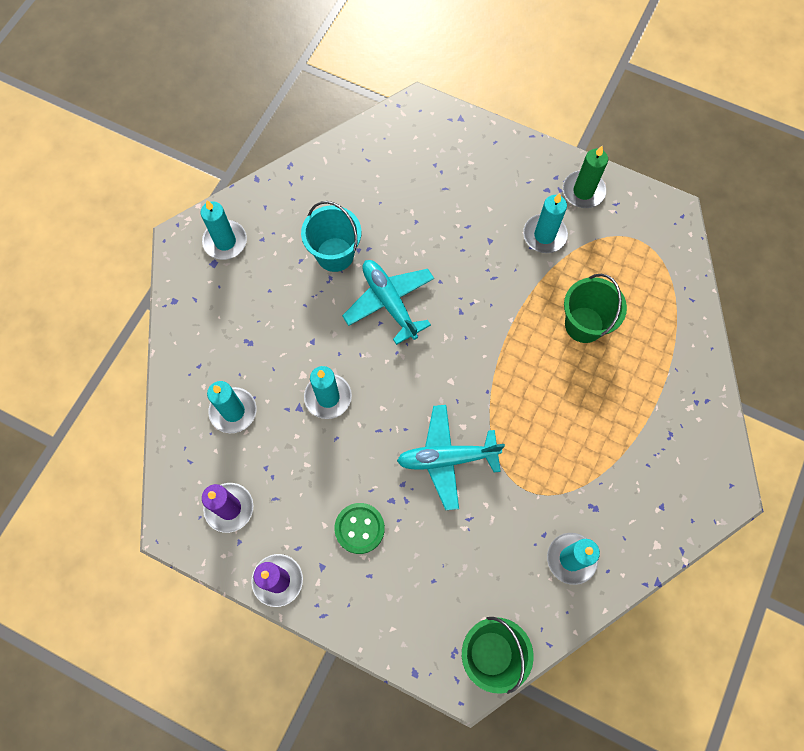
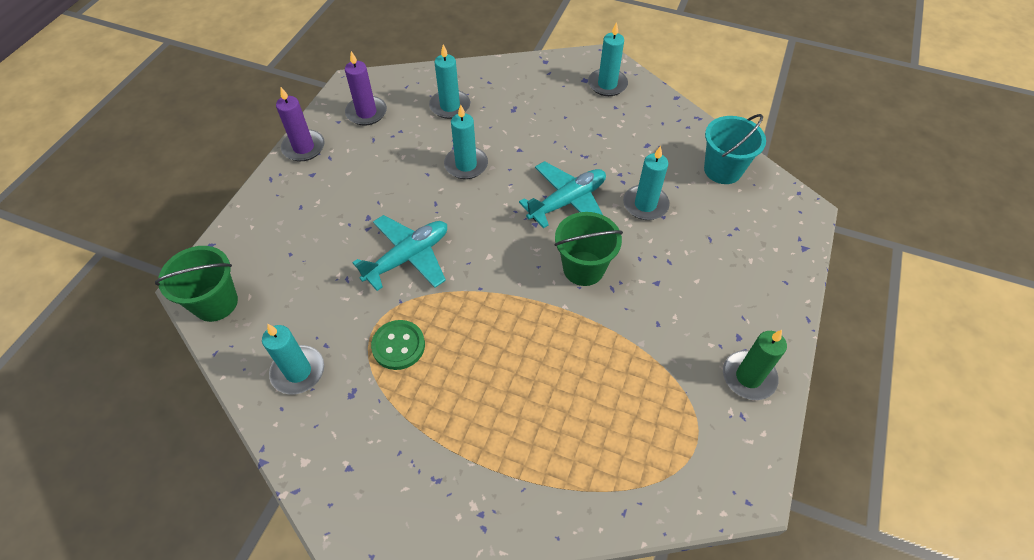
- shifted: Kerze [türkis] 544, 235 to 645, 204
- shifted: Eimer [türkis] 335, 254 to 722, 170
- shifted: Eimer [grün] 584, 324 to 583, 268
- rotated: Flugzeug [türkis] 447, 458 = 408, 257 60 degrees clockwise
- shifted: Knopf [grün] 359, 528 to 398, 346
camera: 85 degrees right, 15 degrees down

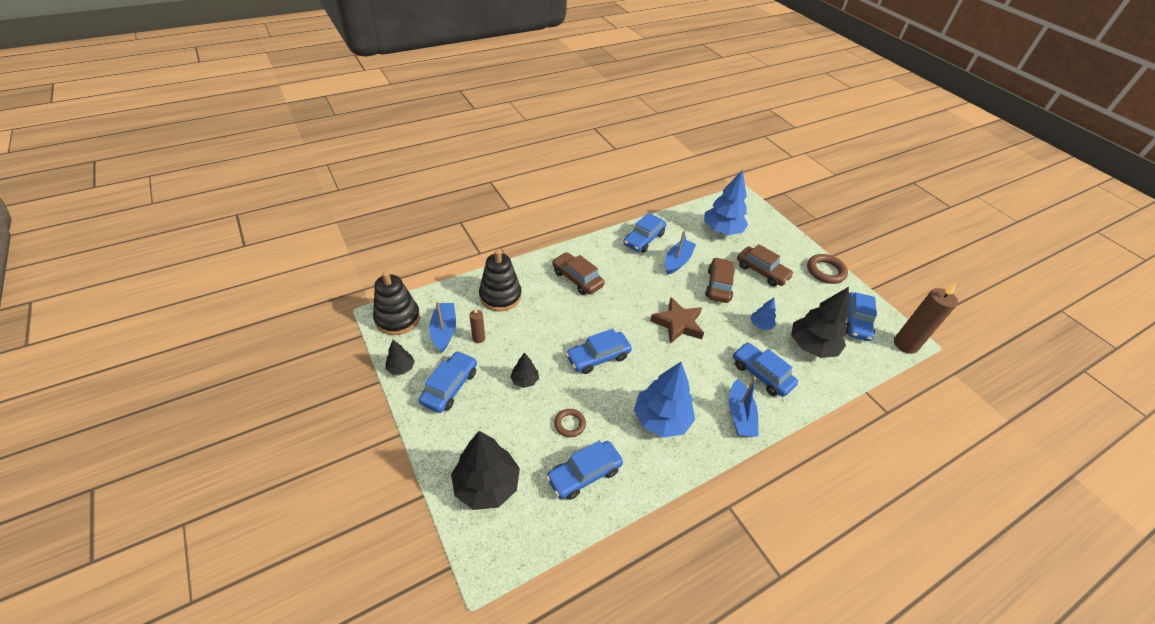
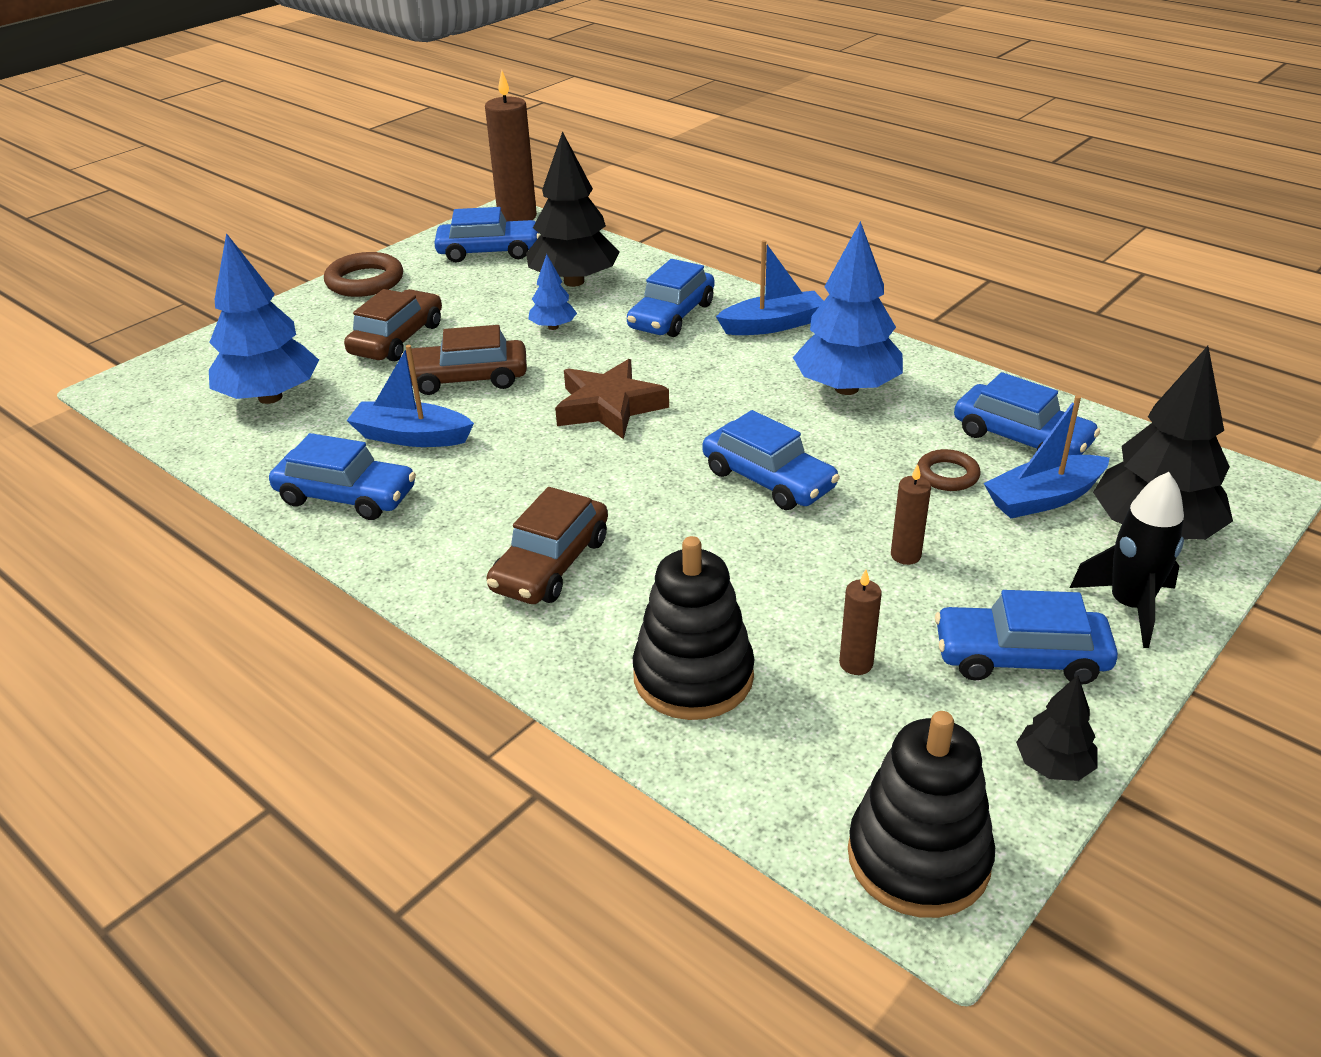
- shifted: Boot [blau] 444, 331 to 1043, 498
- swapped: Baum [schwarz] 524, 380 to Kerze [braun] 905, 555
- new: Rakete [schwarz] 1129, 606
camera: 105 degrees left, 10 degrees down

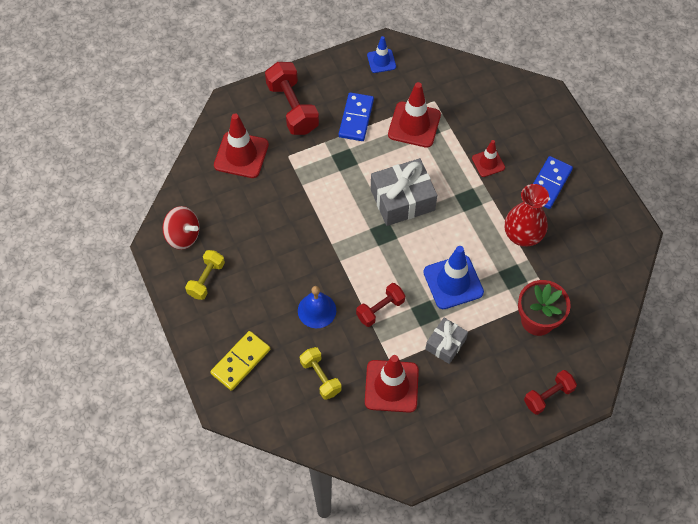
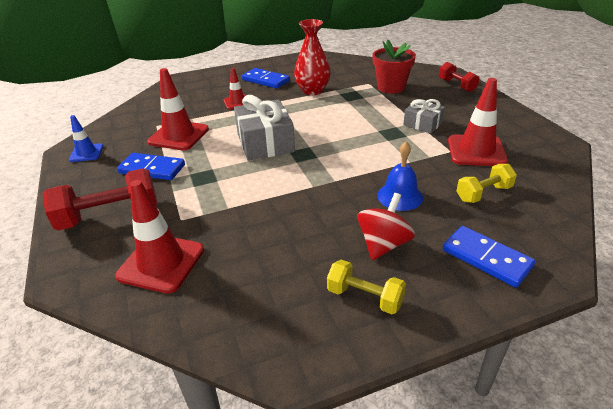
- shifted: Kreisel [rot] 183, 236 to 383, 244
- gone: Leitkegel [blau] 453, 282
- gone: Hantel [rot] 380, 309
- repainted: Dominostein [gelb] 240, 361 to Dominostein [blau] 486, 258
camera: 85 degrees left, 25 degrees down

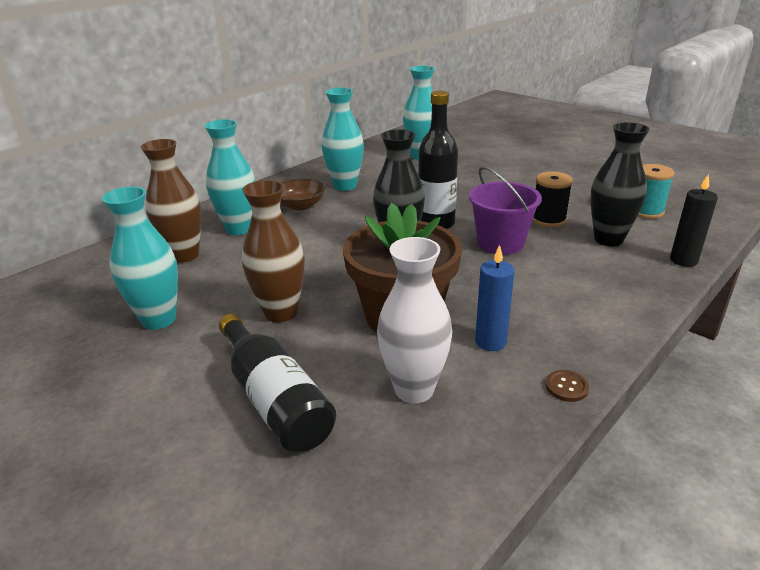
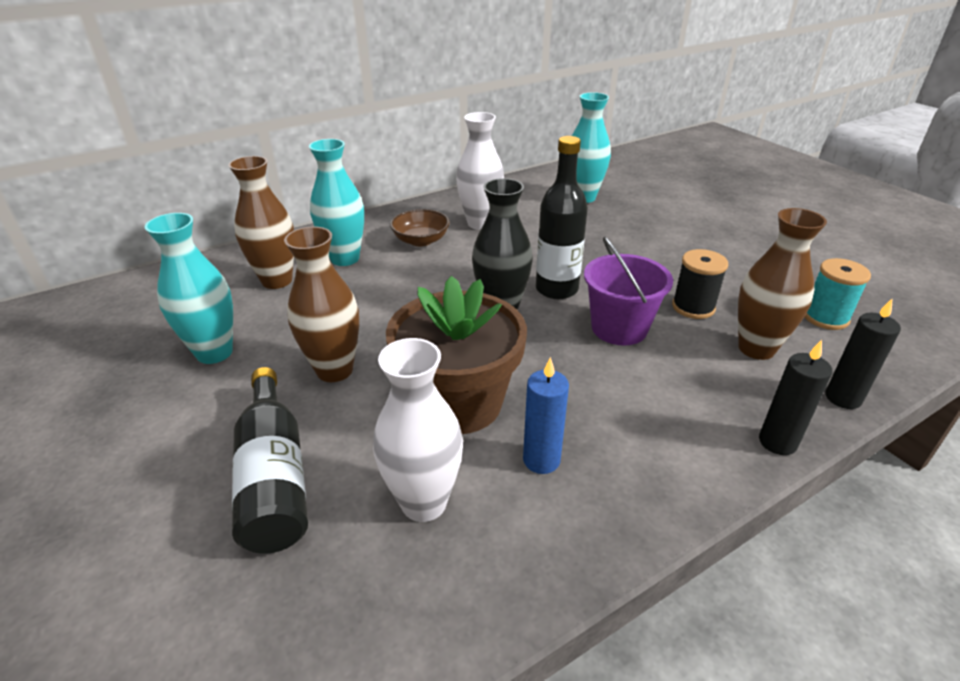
- repainted: Vase [türkis] 345, 186 to Vase [weiß] 480, 224
- repainted: Vase [schwarz] 608, 239 to Vase [braun] 756, 348
- gone: Knopf [braun] 566, 387
- new: Kerze [schwarz] 777, 442
camera: 15 degrees right, 5 degrees up

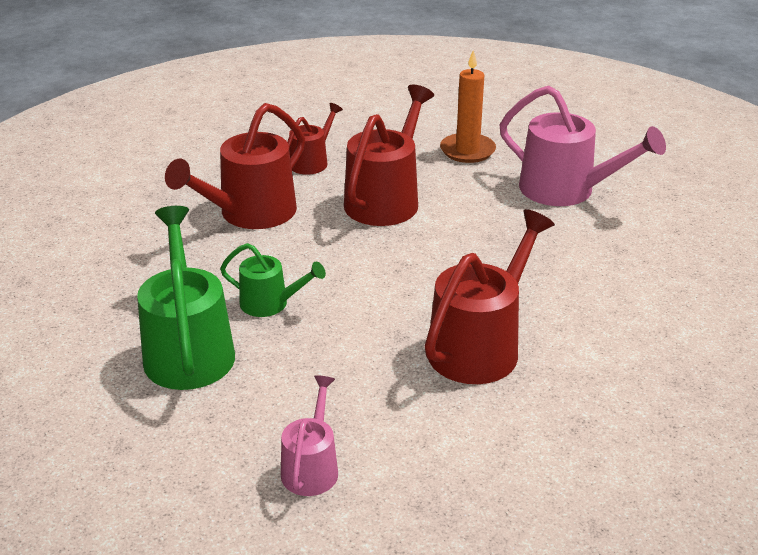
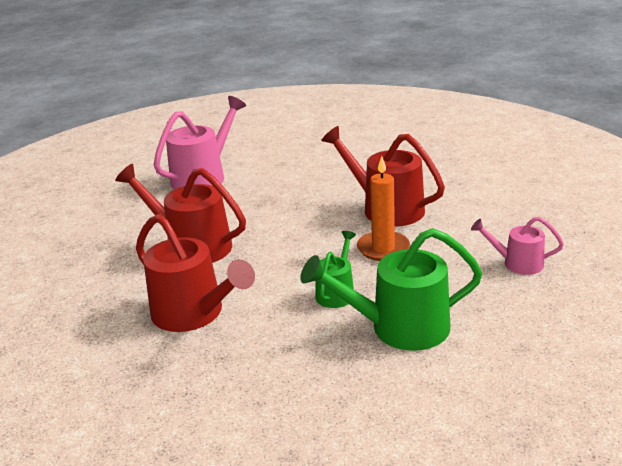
- shifted: Kerze [orange] 467, 151 to 383, 248
- gone: Gießkanne [rot] 311, 162
camera: 85 degrees left, 5 degrees down

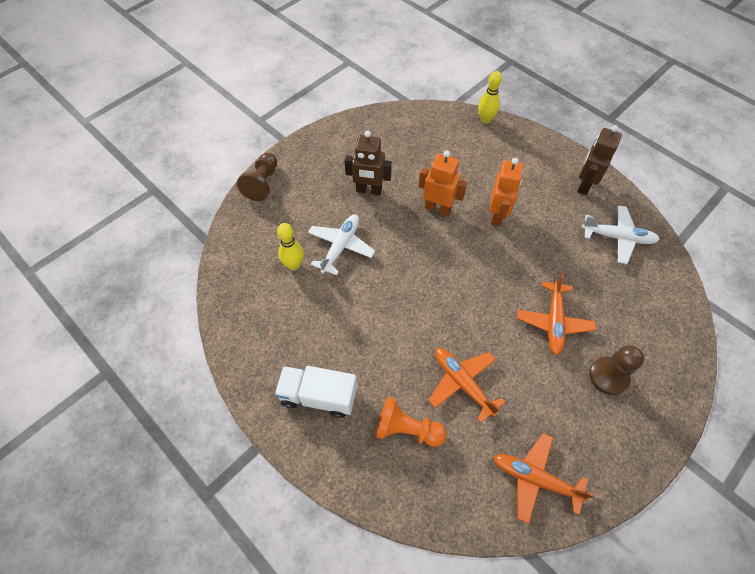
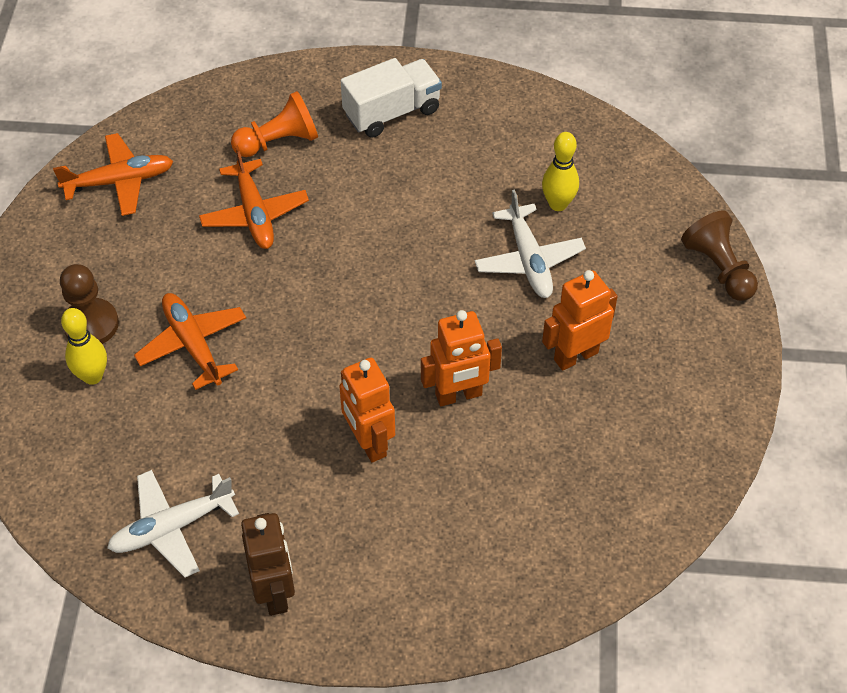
- shifted: Bowlingkegel [gelb] 485, 120 to 92, 376
- repainted: Roboter [braun] 368, 190 to Roboter [orange] 575, 356
- rotated: Flugzeug [orange] 462, 383 = 254, 214 60 degrees clockwise
camera: 140 degrees right, 5 degrees down

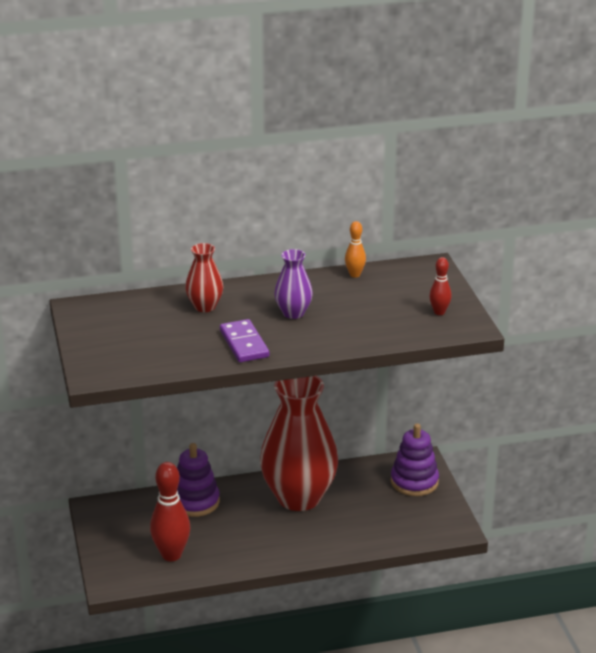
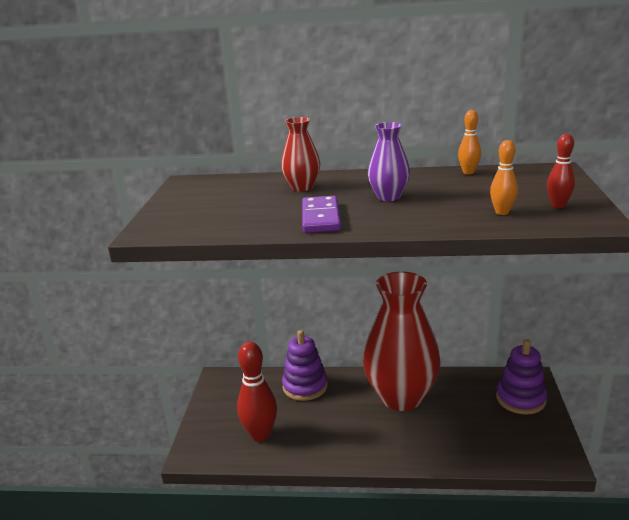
- new: Bowlingkegel [orange] 502, 212
camera: 20 degrees right, 5 degrees down

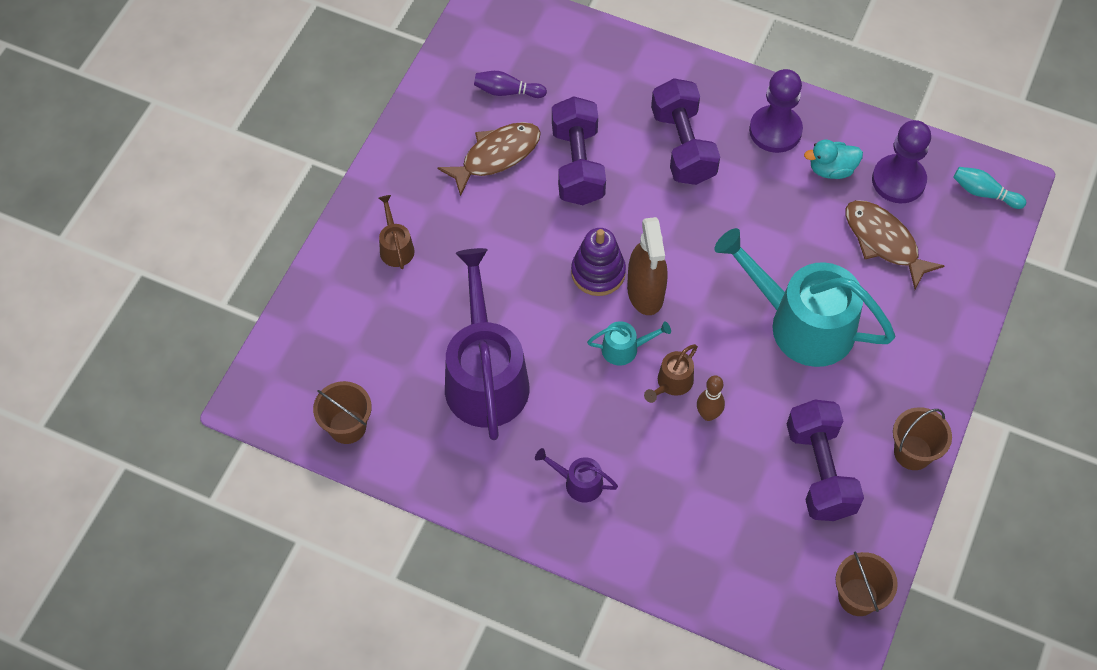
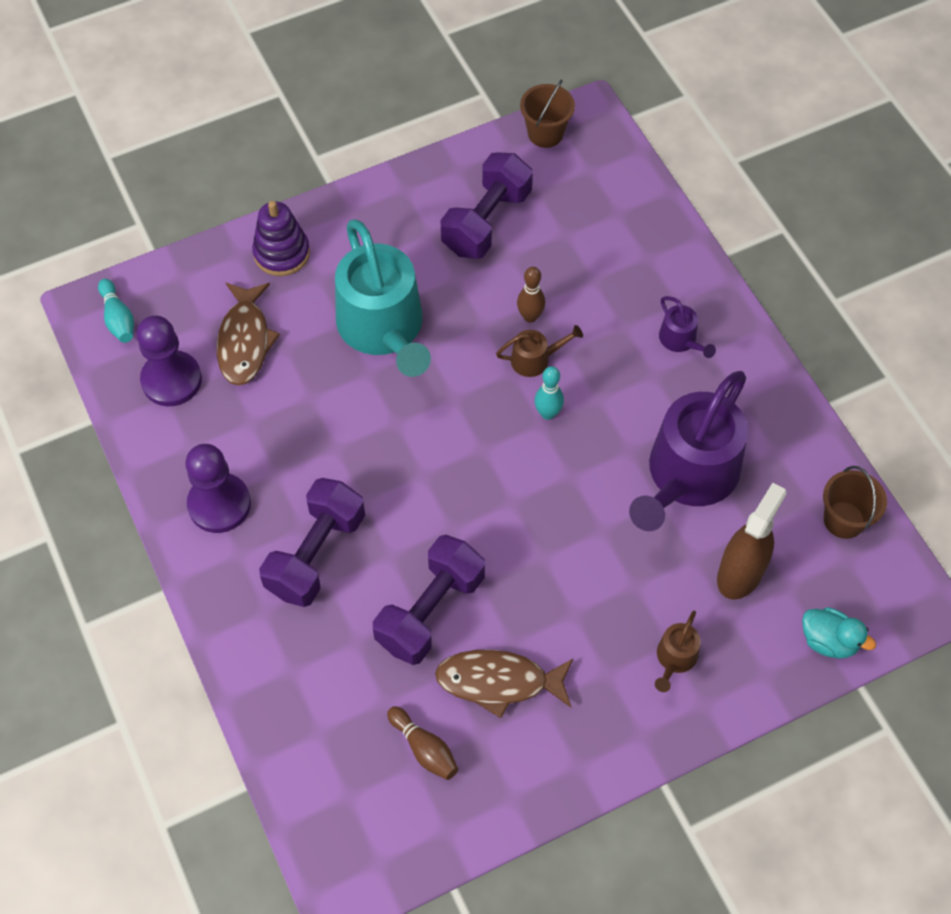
- repainted: Bowlingkegel [lila] 507, 91 to Bowlingkegel [braun] 424, 748
- shifted: Ente [türkis] 831, 169 to 828, 641
- shifted: Sprühflasche [braun] 645, 292 to 740, 573
- shifted: Stapelspielzeug [lila] 598, 273 to 282, 253
- swapped: Gießkanne [türkis] 624, 348 to Bowlingkegel [türkis] 548, 413
- gone: Eimer [braun] 912, 452
camera: 140 degrees left, 0 degrees up

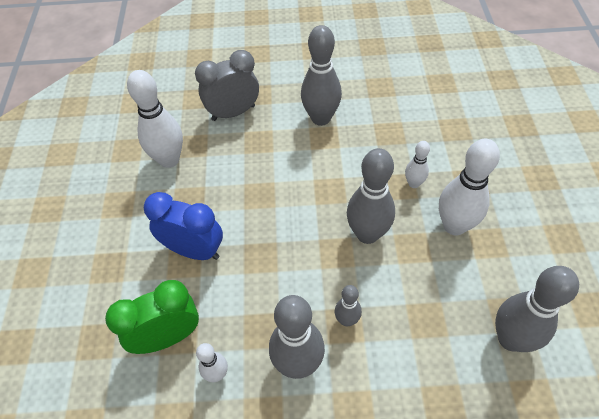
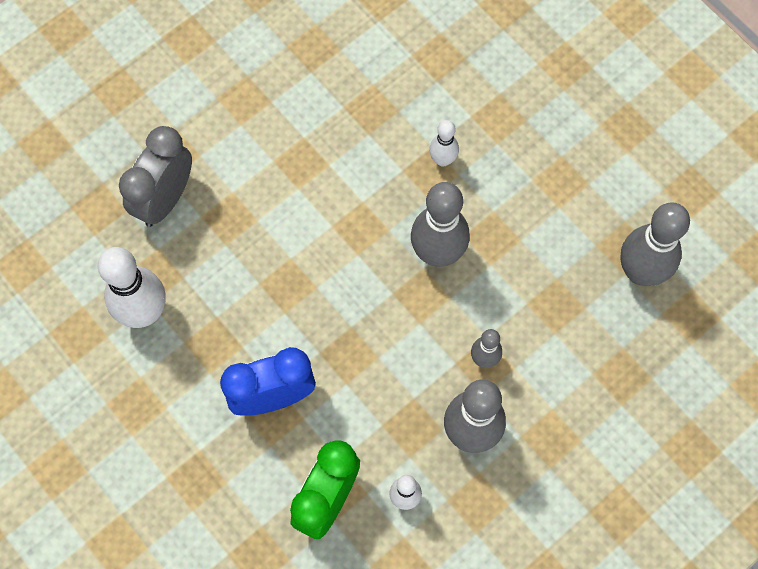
- gone: Bowlingkegel [grau] 321, 118
- gone: Bowlingkegel [weiß] 454, 226
camera: 40 degrees left, 15 degrees up

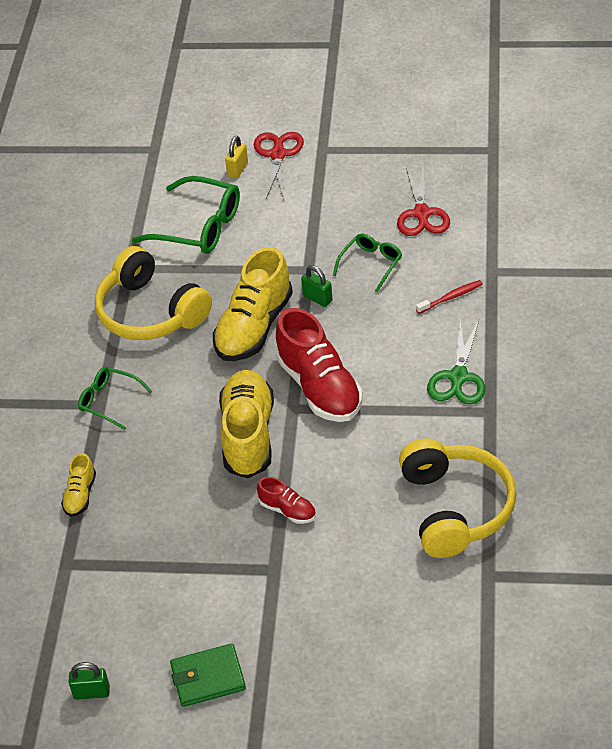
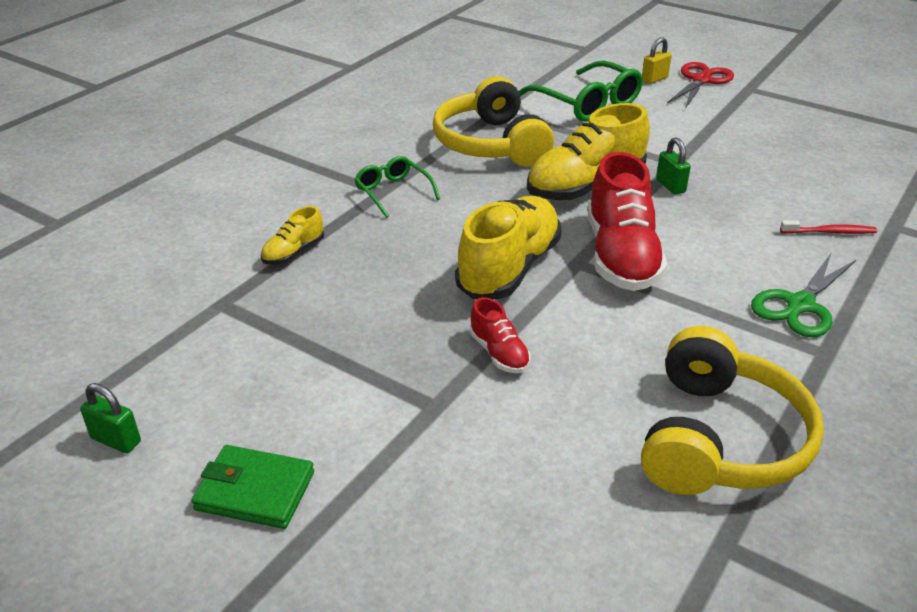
- gone: Schere [rot] 422, 214
- gone: Brille [grün] 371, 264
camera: 25 degrees right, 10 degrees down

